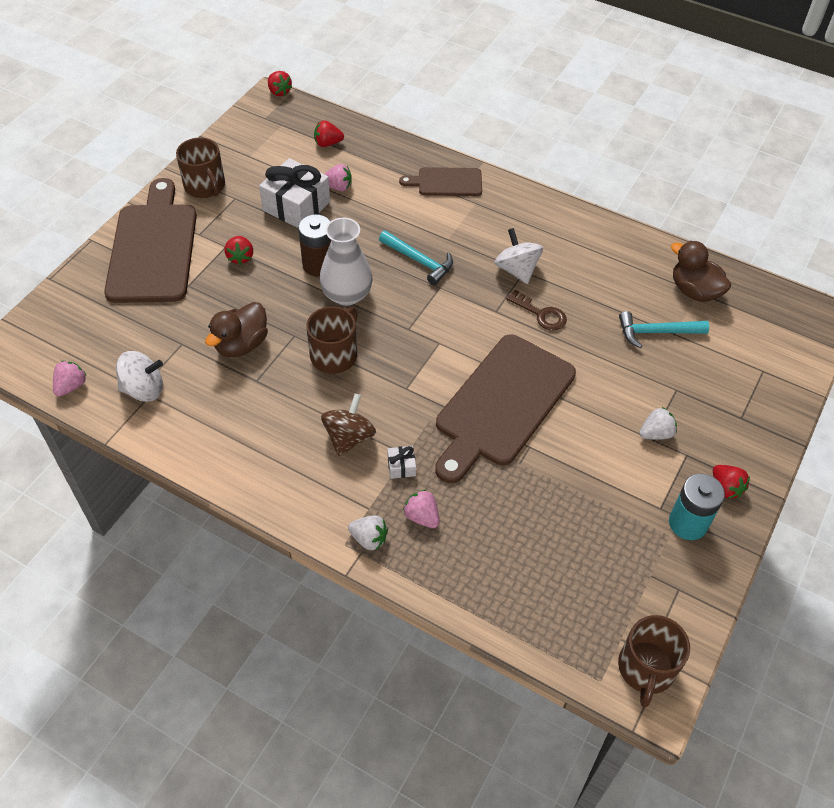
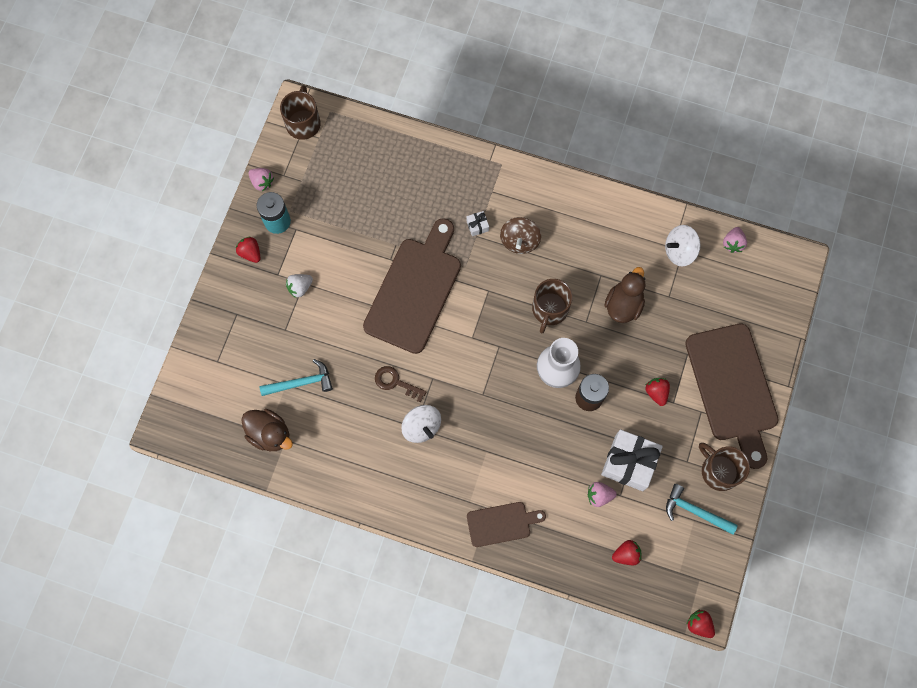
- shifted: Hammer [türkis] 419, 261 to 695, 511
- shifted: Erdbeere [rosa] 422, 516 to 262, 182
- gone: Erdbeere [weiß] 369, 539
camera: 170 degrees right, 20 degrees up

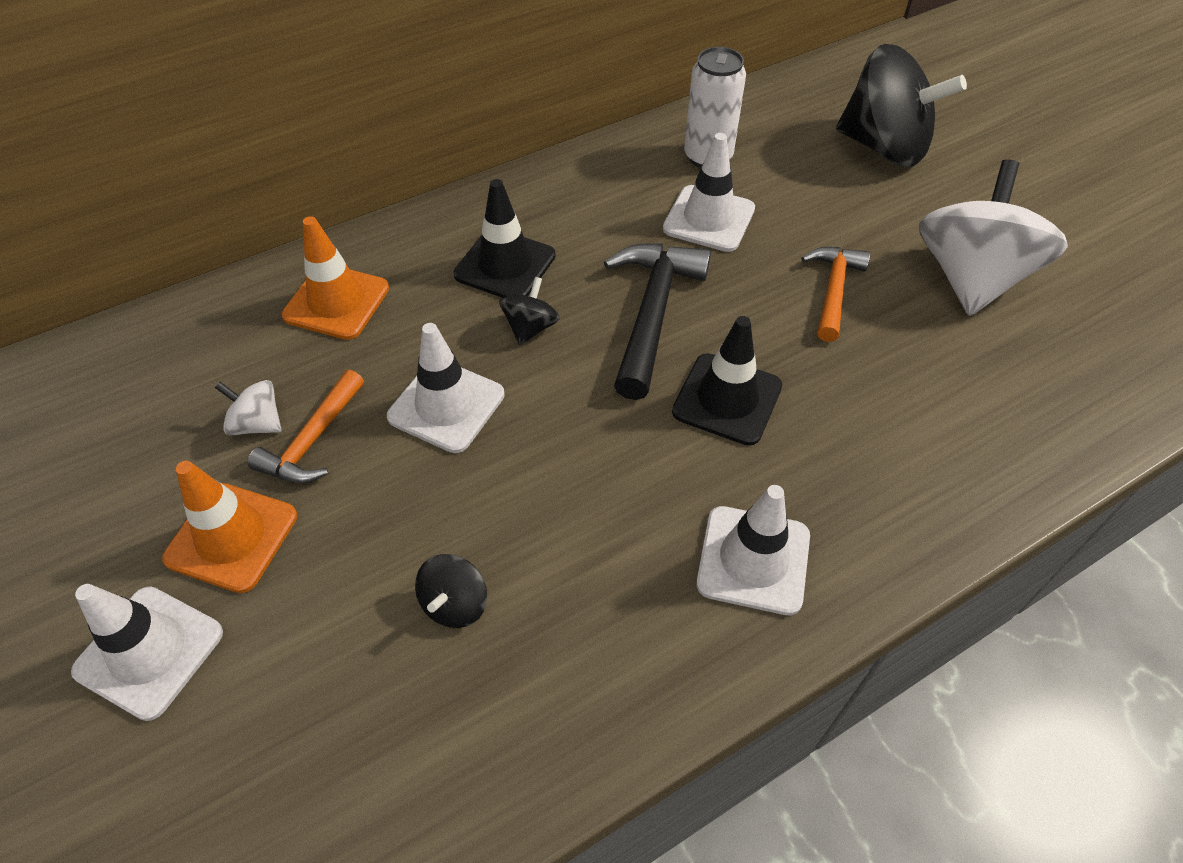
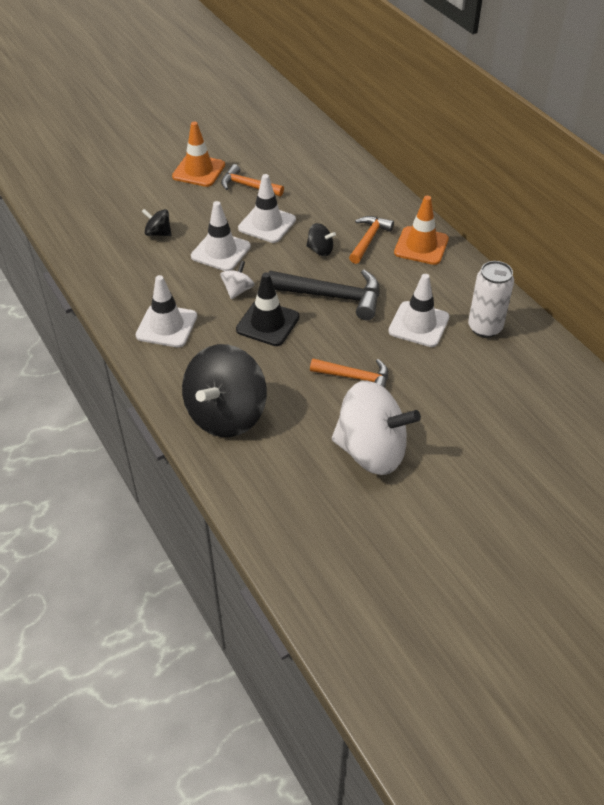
- shifted: Kreisel [schwarz] 884, 147 to 226, 414
- swapped: Leitkegel [schwarz] 505, 265 to Hammer [orange] 368, 239
- shifted: Leitkegel [orange] 336, 302 to 421, 246
- shifted: Kreisel [weiß] 257, 424 to 238, 290
- shifted: Leitkegel [weiß] 149, 652 to 221, 251
camera: 90 degrees right, 5 degrees down

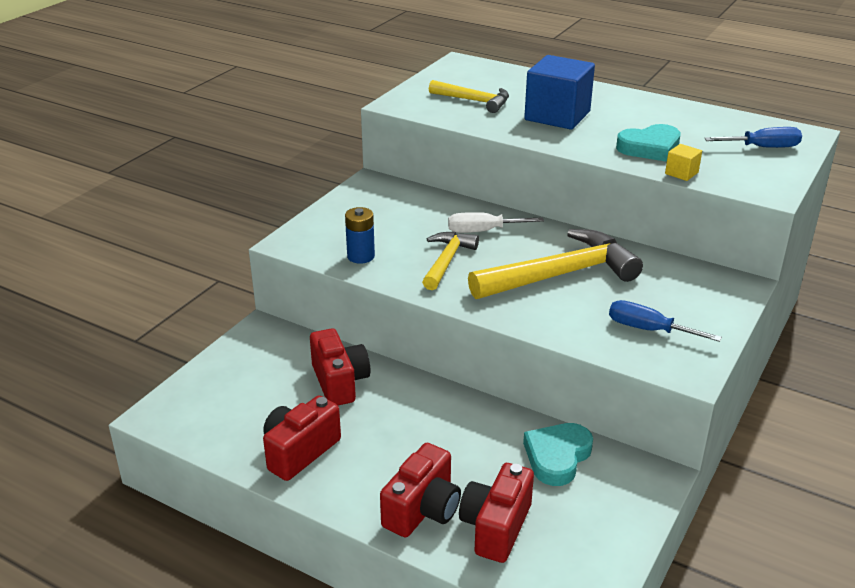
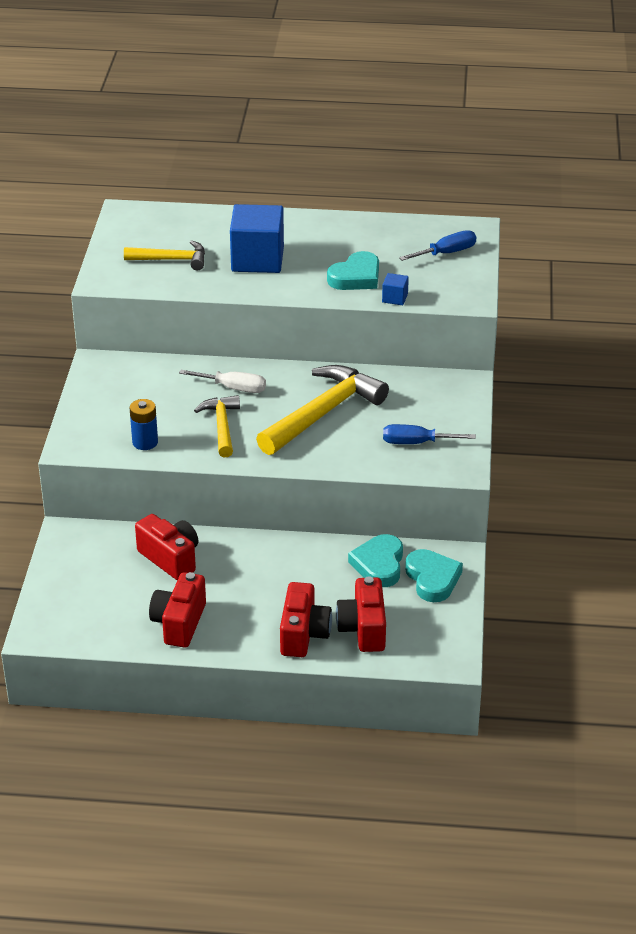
- repainted: Kubus [gelb] 681, 173 to Kubus [blau] 395, 298
- rotated: Schraubenzieher [weiß] 483, 231 = 233, 388 135 degrees counterclockwise
- new: Herz [türkis] 432, 579
camera: 25 degrees left, 5 degrees up

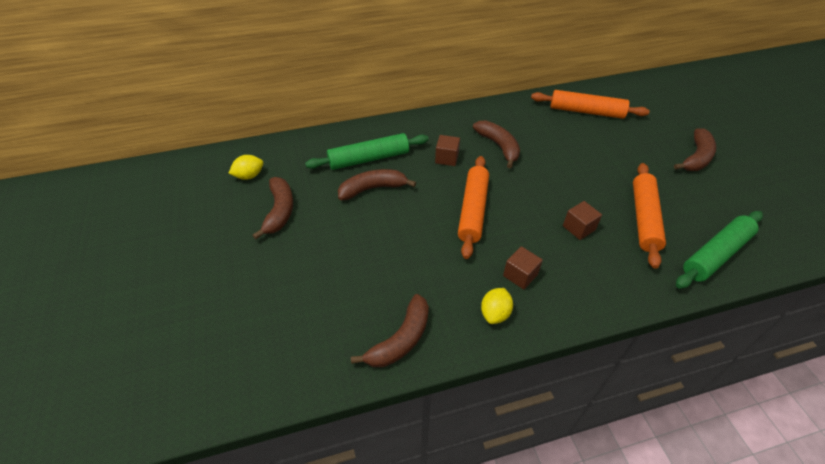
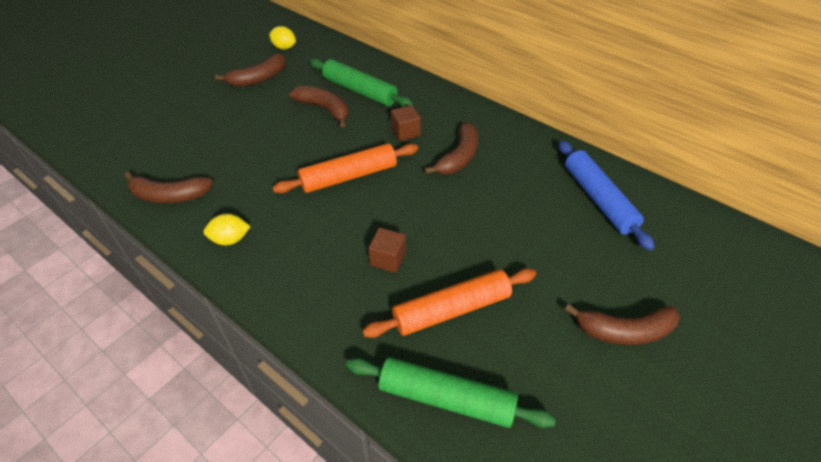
- repainted: Nudelholz [orange] 586, 111 to Nudelholz [blau] 599, 199
- gone: Kubus [braun] 520, 275
camera: 55 degrees right, 0 degrees up

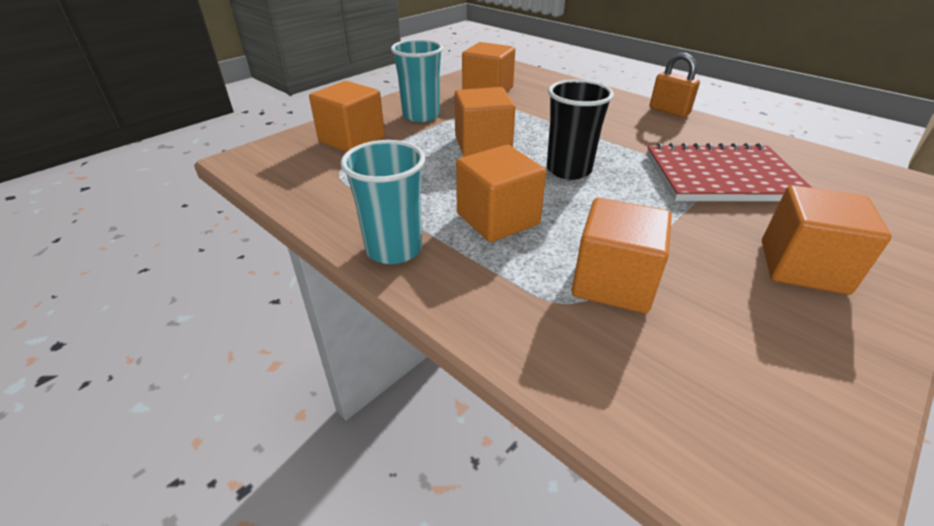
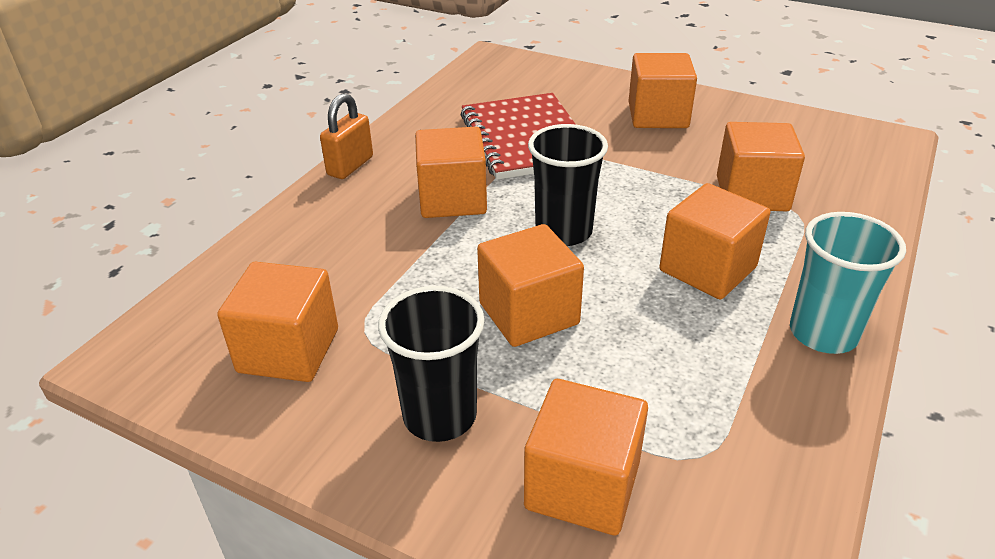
- repainted: Becher [türkis] 421, 115 to Becher [schwarz] 440, 416
- new: Kubus [orange] 452, 199
camera: 105 degrees left, 0 degrees up

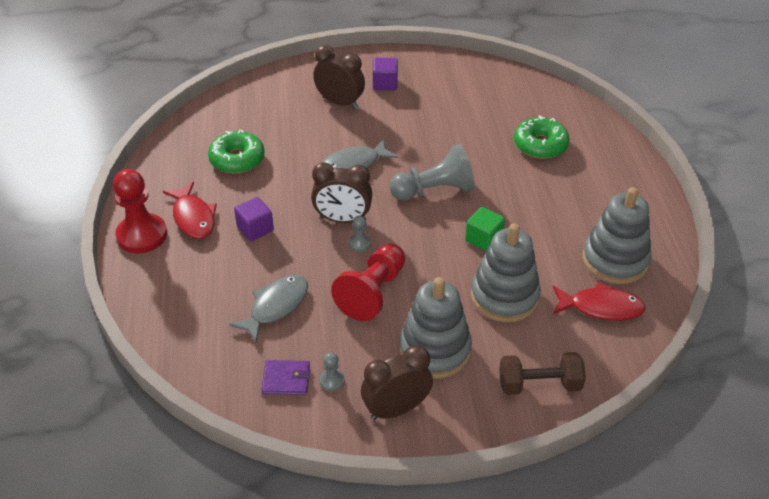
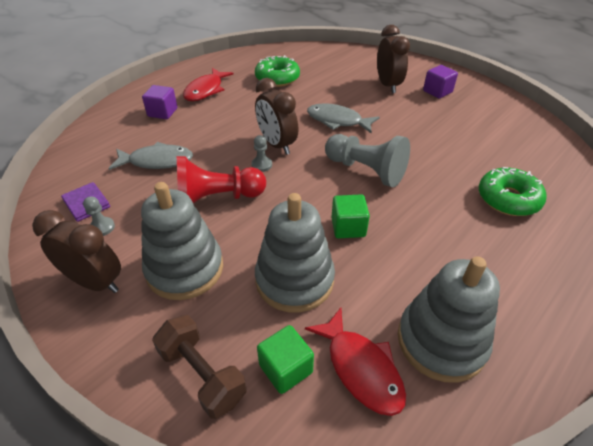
- gone: Bauer [rot] 142, 235
- shifted: Kubus [lila] 255, 229 to 162, 112
- new: Kubus [grün] 285, 368
camera: 50 degrees right, 0 degrees up

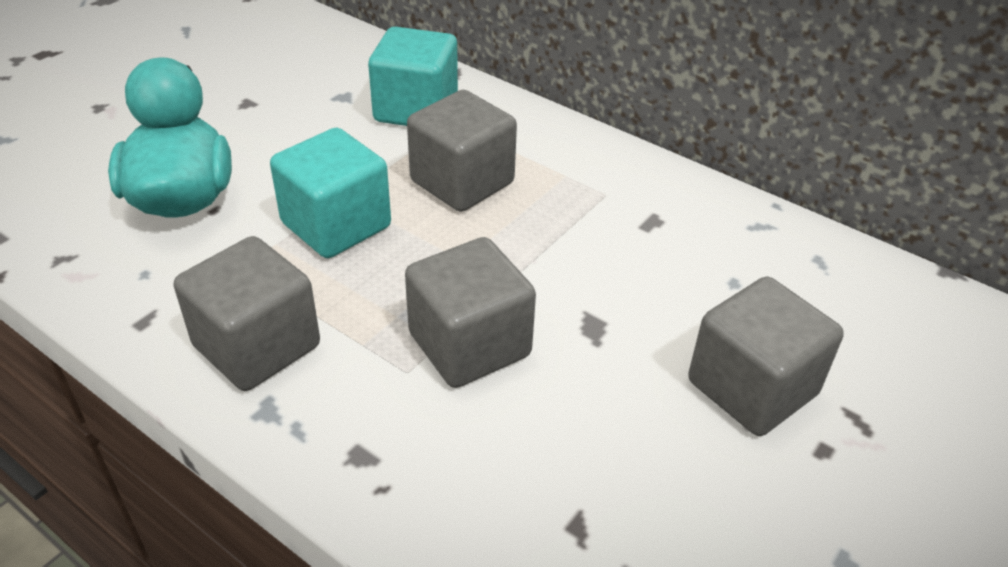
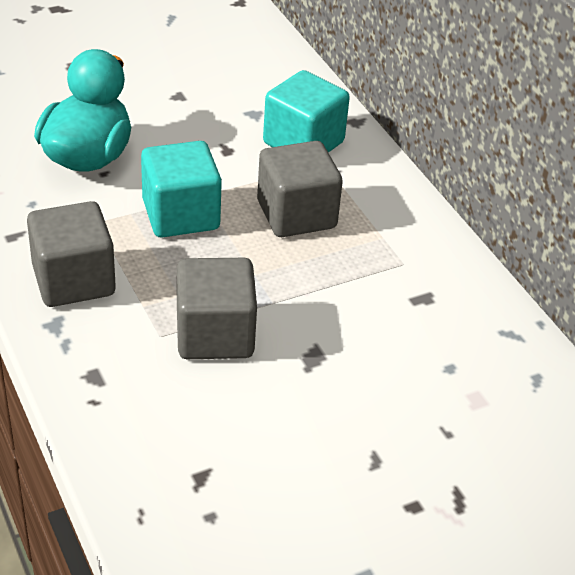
- gone: Kubus [grau] 752, 388
camera: 25 degrees right, 0 degrees up

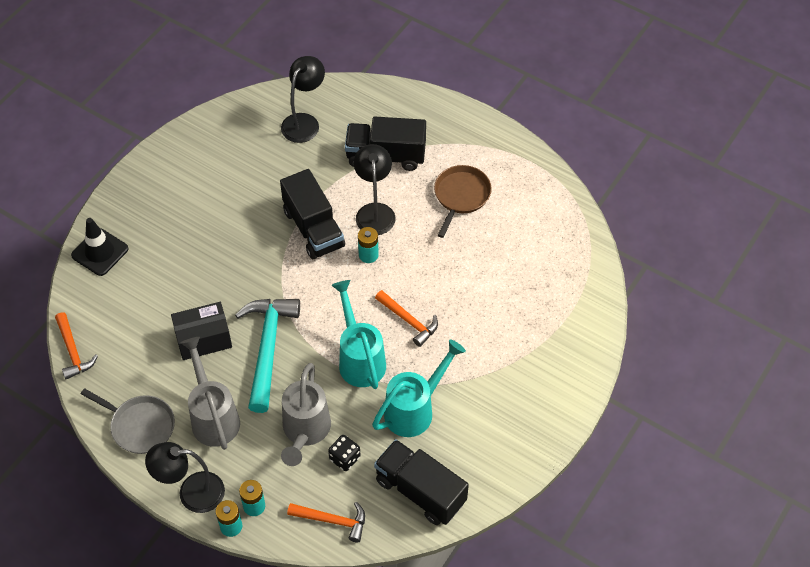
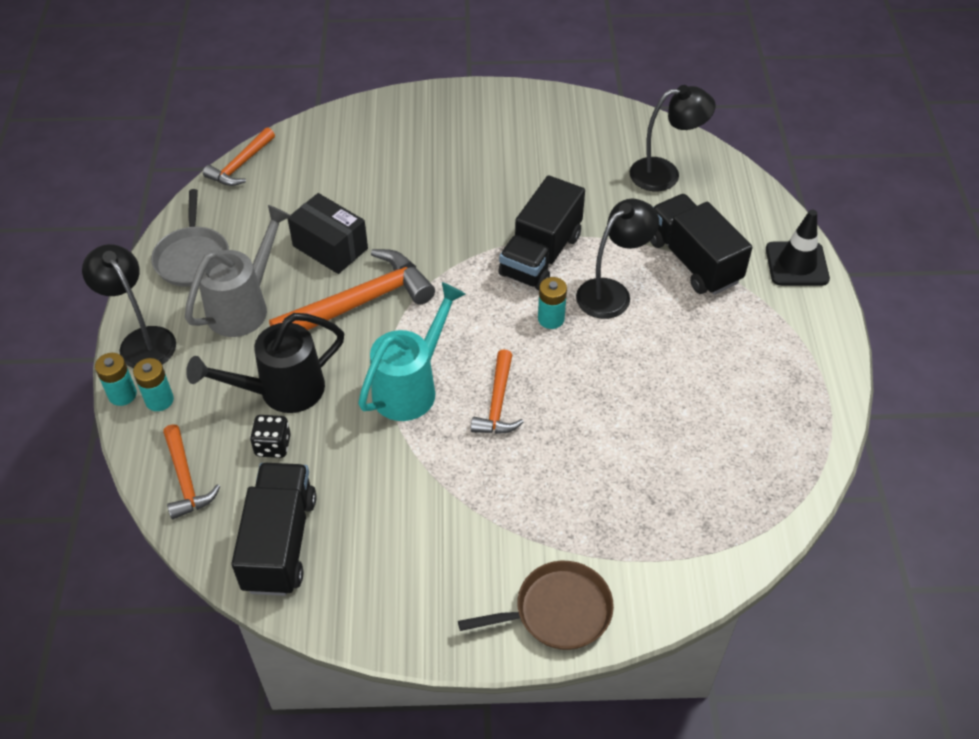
- shifted: Pfanne [braun] 461, 196 to 558, 611
- shifted: Leitkegel [schwarz] 100, 252 to 796, 264
- repainted: Hammer [türkis] 268, 348 to Hammer [orange] 360, 302
- gone: Gießkanne [türkis] 414, 410
- repainted: Gießkanne [grau] 305, 431 to Gießkanne [schwarz] 281, 391
camera: 55 degrees right, 5 degrees down

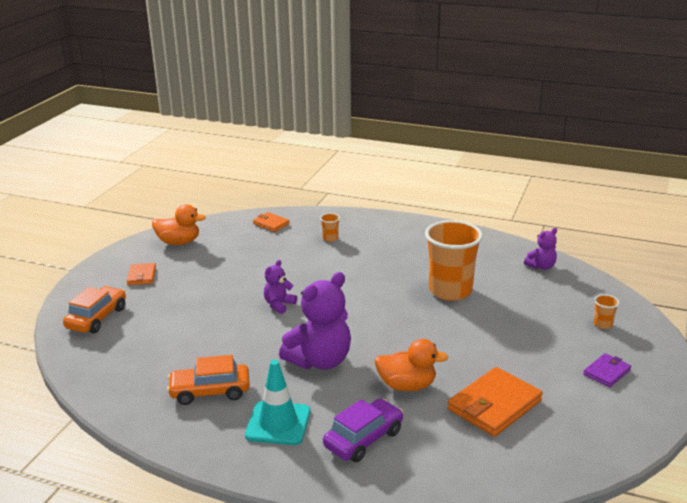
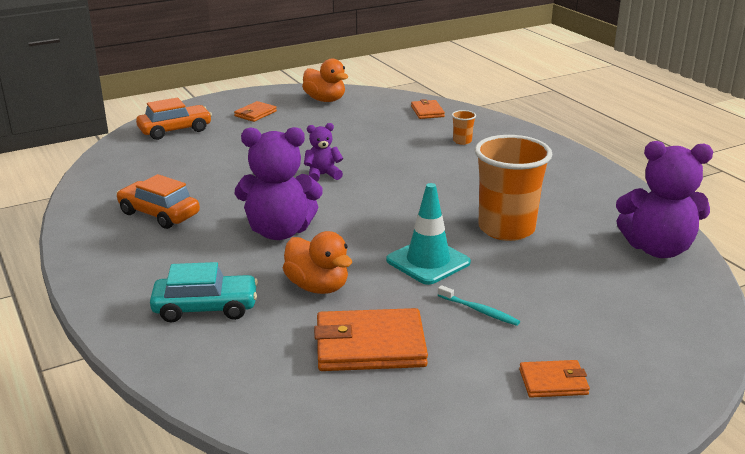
- scaled: Teddybär [lila] 541, 266 = 657, 249 x1.94
- gone: Becher [orange] 603, 324
- repainted: Geldbörse [lila] 606, 372 to Geldbörse [orange] 553, 382
- shifted: Leitkegel [türkis] 278, 423 to 428, 261
- repainted: Auto [lila] 363, 439 to Auto [türkis] 206, 308
- new: Zahnbürste [türkis] 479, 311
camera: 40 degrees right, 0 degrees up

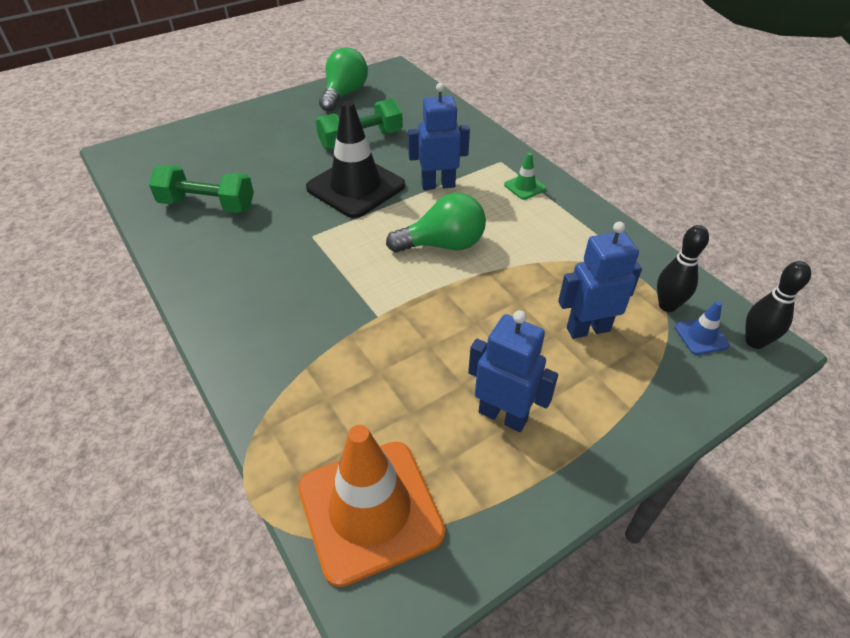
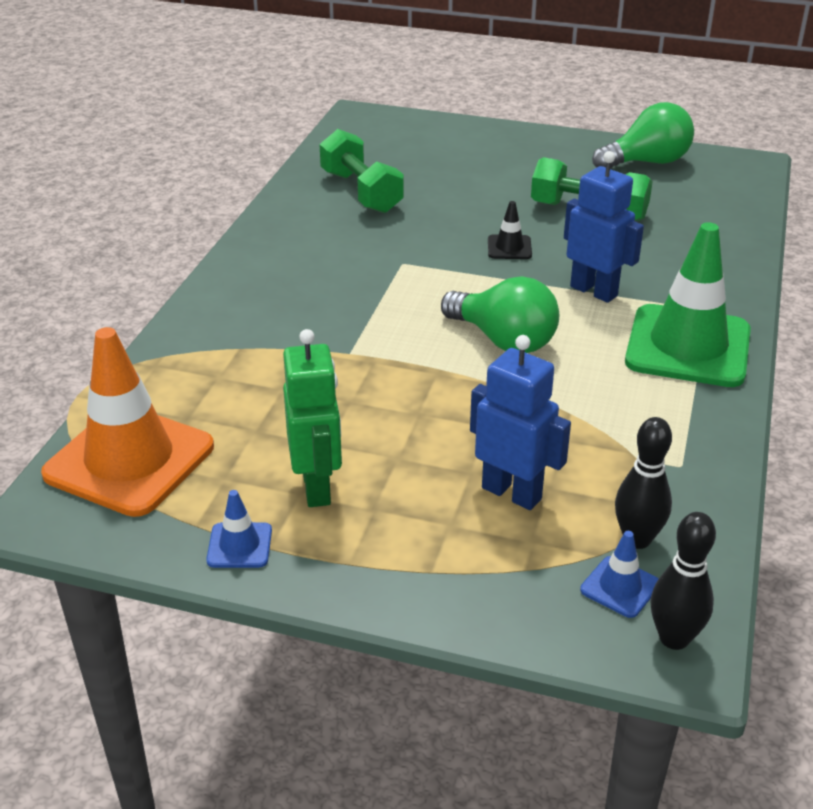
- scaled: Leitkegel [schwarz] 356, 187 = 509, 247 x0.42
- scaled: Leitkegel [grün] 524, 187 = 688, 346 x2.36
- repainted: Roboter [blau] 503, 415 to Roboter [grün] 317, 487
- new: Leitkegel [blau] 239, 545
camera: 50 degrees right, 10 degrees down

